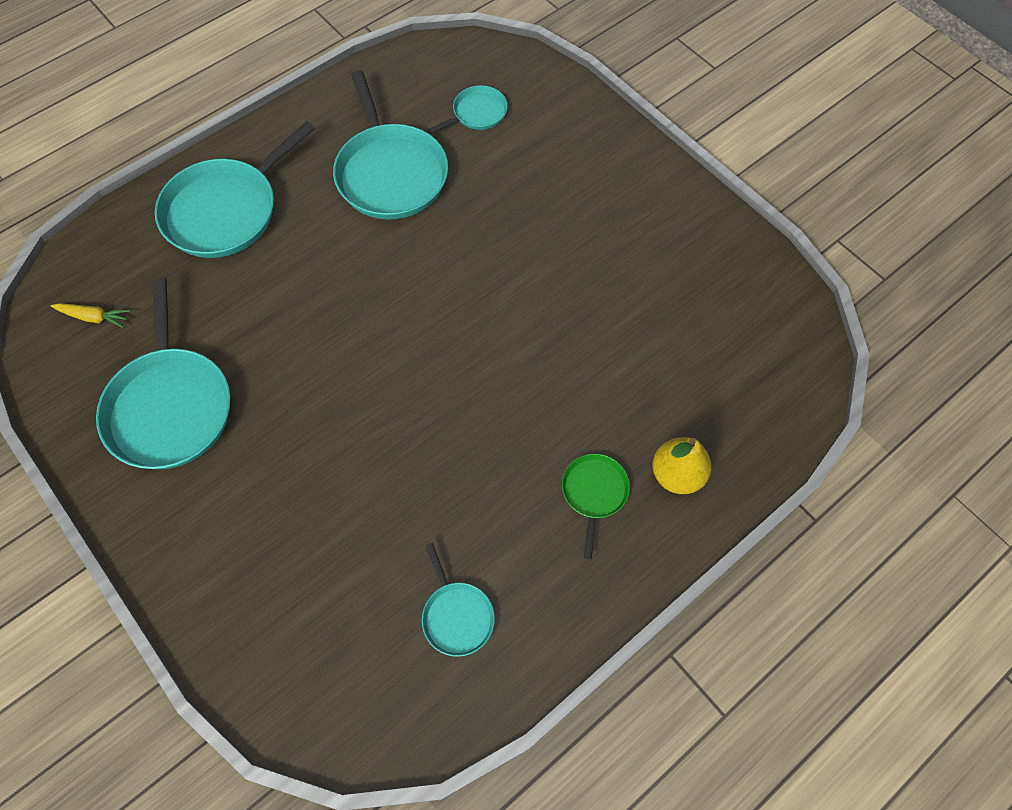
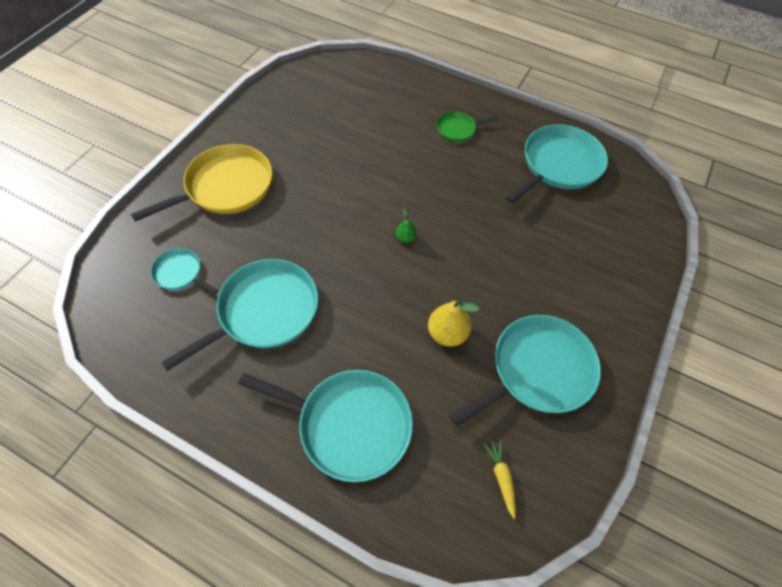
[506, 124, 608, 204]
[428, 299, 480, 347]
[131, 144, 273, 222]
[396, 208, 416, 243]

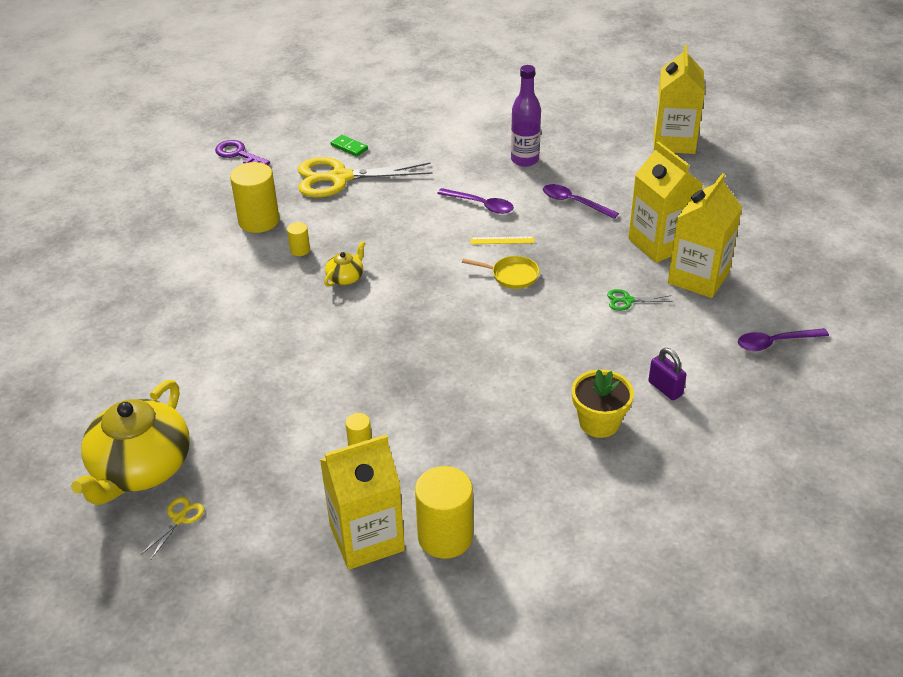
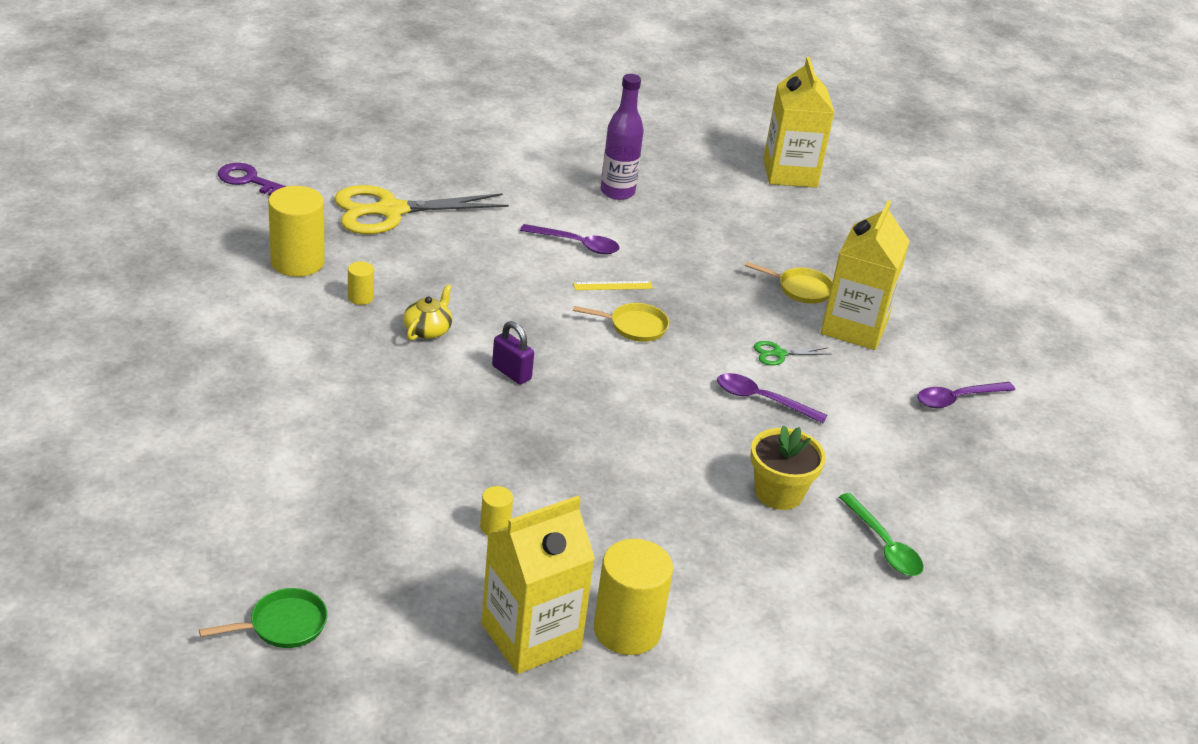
[71, 380, 190, 505] (first image)
[199, 588, 328, 648]
[331, 135, 368, 157] (first image)
[717, 373, 828, 423]
[745, 261, 833, 304]
[492, 321, 534, 384]
[839, 493, 923, 576]

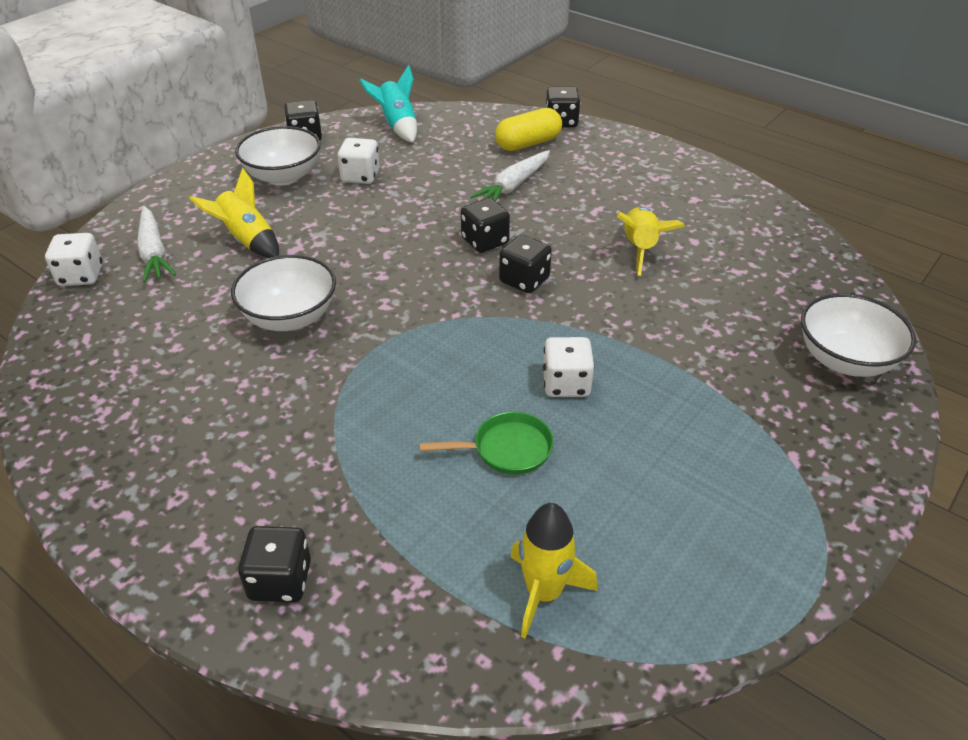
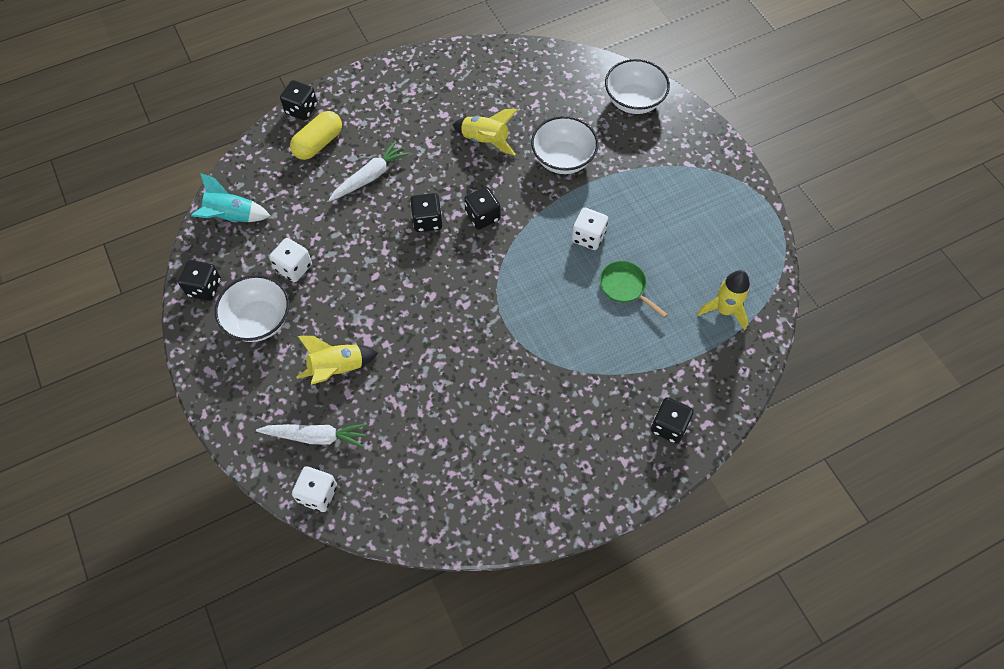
[531, 116, 598, 174]
[600, 261, 668, 318]
[329, 141, 409, 201]
[290, 111, 342, 160]

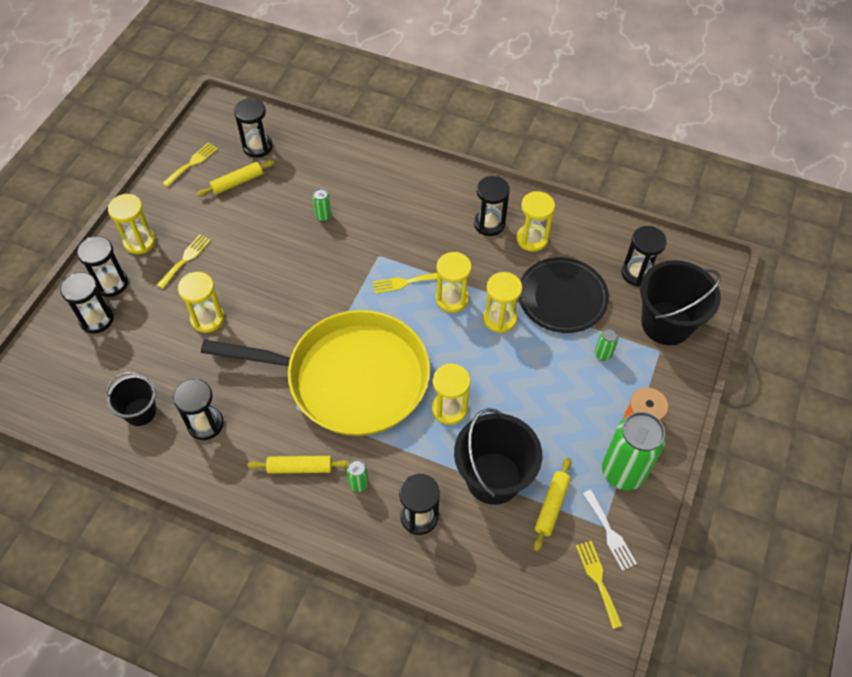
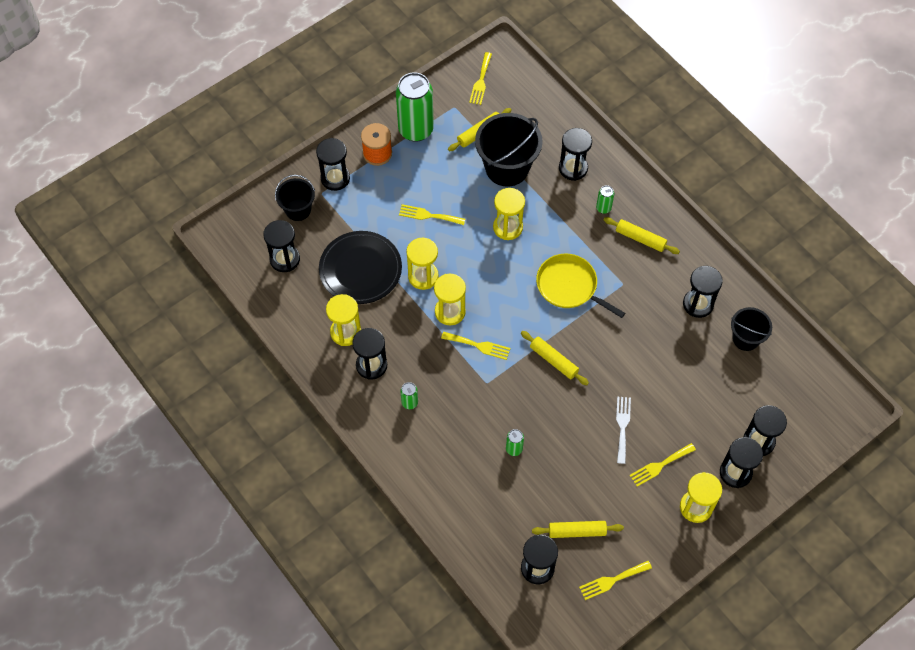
[178, 272, 224, 333] (first image)
[536, 254, 625, 318]
[616, 397, 631, 464]
[400, 382, 418, 409]
[275, 175, 315, 221]
[316, 138, 350, 191]
[399, 204, 465, 225]
[521, 331, 589, 385]

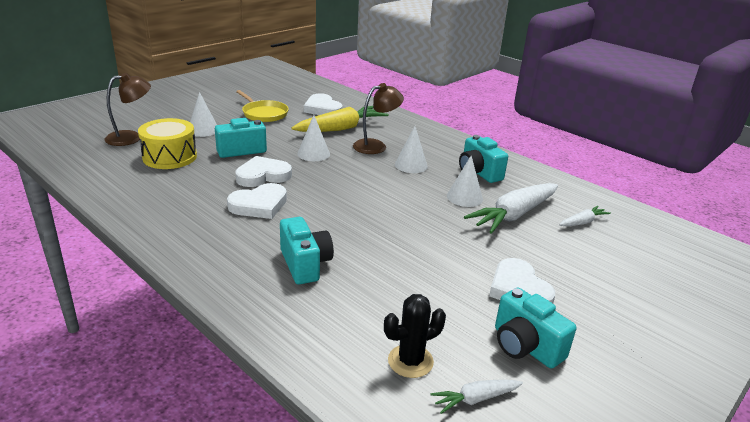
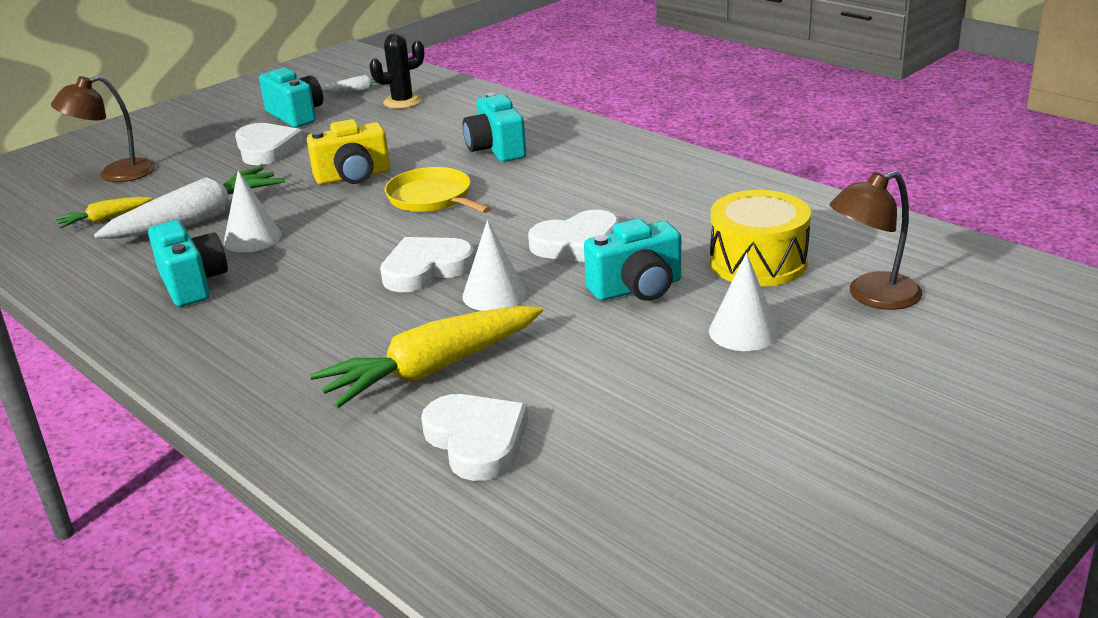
[380, 237, 475, 292]
[385, 167, 491, 213]
[51, 76, 155, 182]
[395, 126, 428, 173] (first image)
[55, 197, 152, 228]
[307, 119, 390, 184]

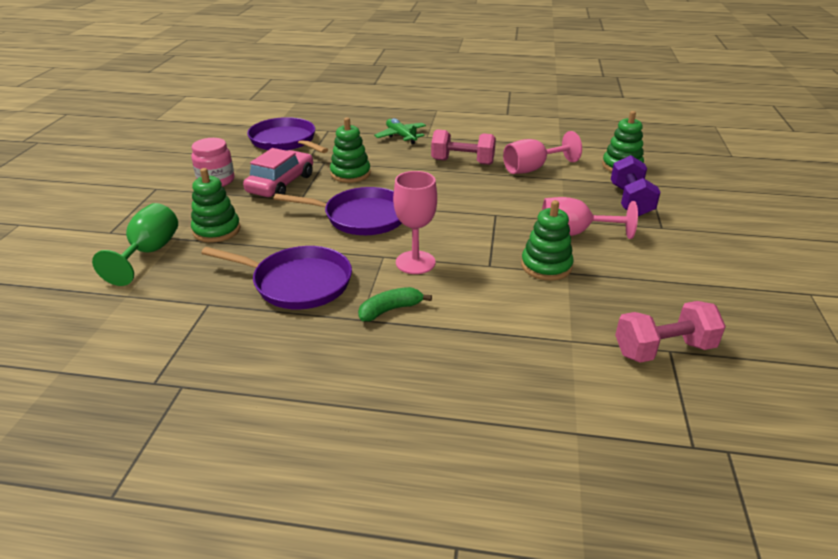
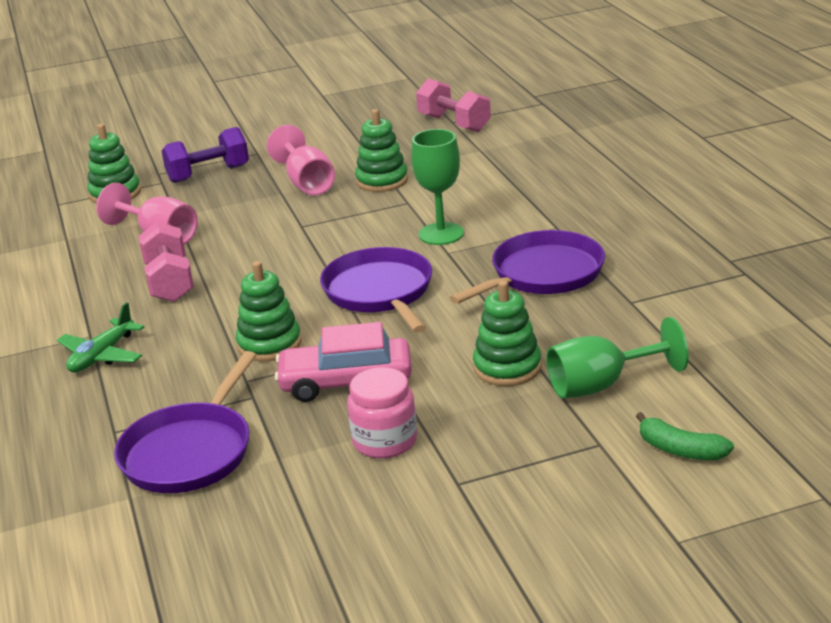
[450, 230, 605, 304]
[636, 412, 734, 460]
[411, 129, 464, 245]

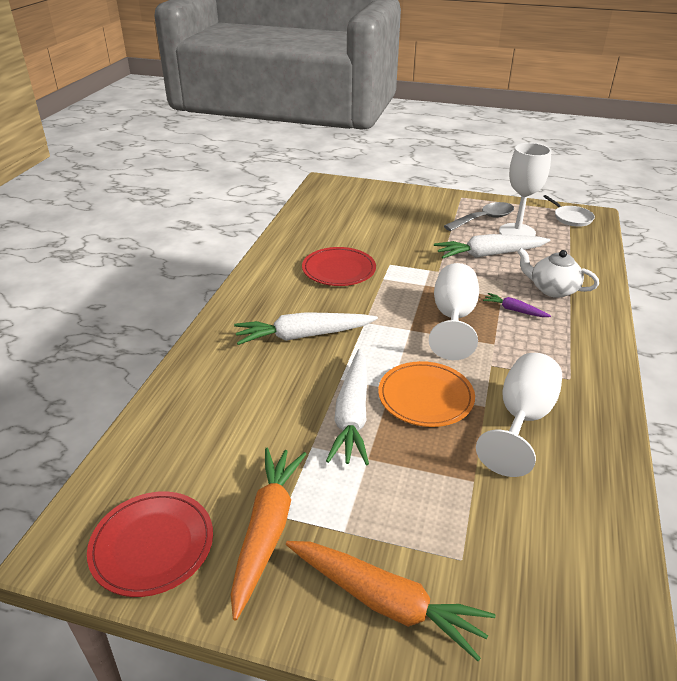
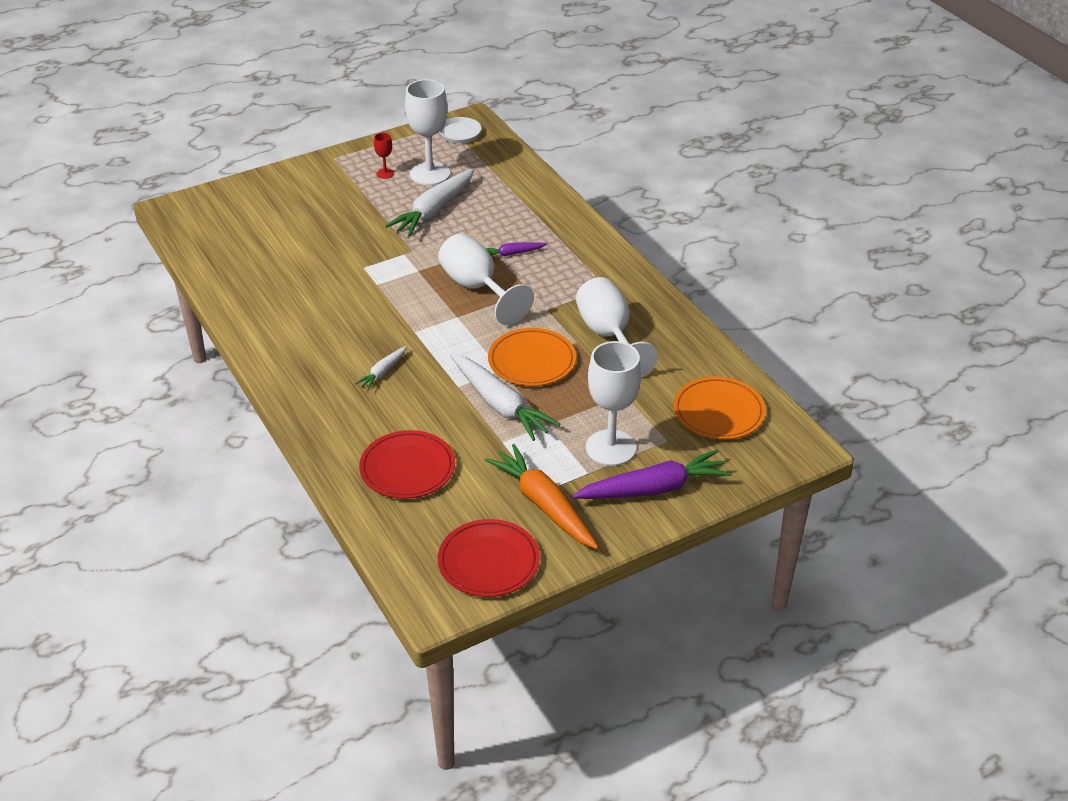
[355, 346, 407, 391]
[572, 450, 732, 499]
[359, 430, 455, 499]
[374, 133, 394, 179]
[517, 248, 599, 298] (first image)
[586, 341, 641, 466]
[673, 376, 766, 440]

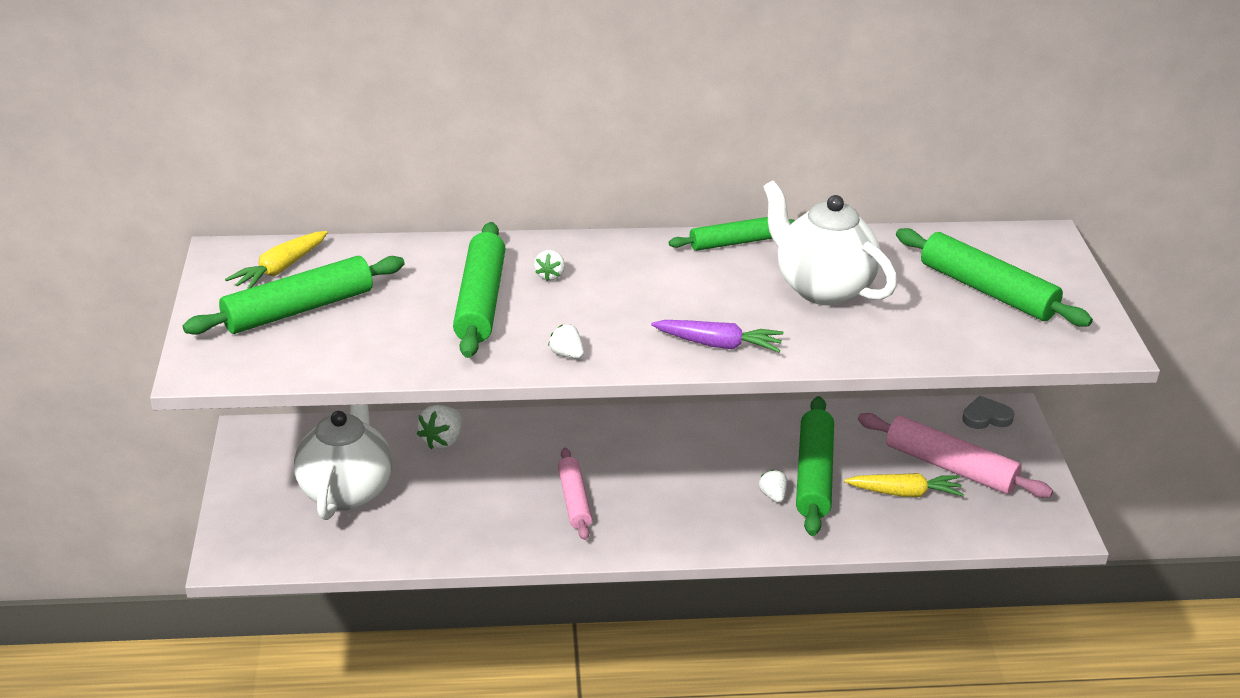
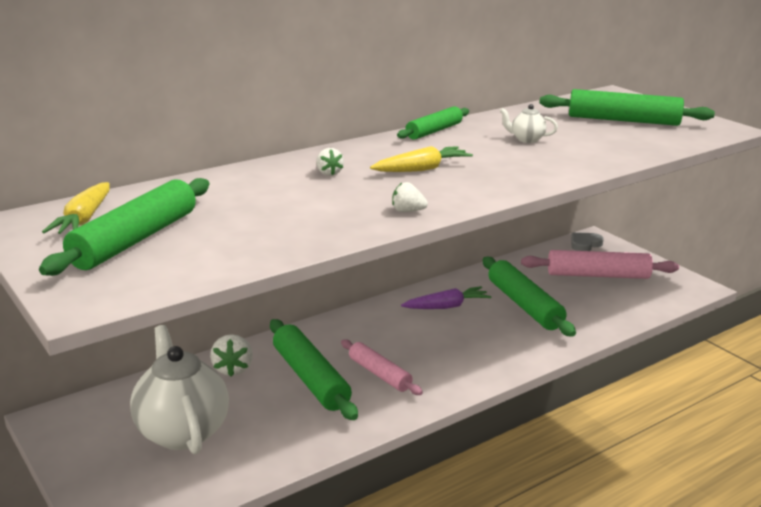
[270, 319, 358, 420]
[401, 286, 492, 309]
[759, 470, 787, 503] (first image)
[500, 104, 558, 143]
[370, 146, 473, 172]

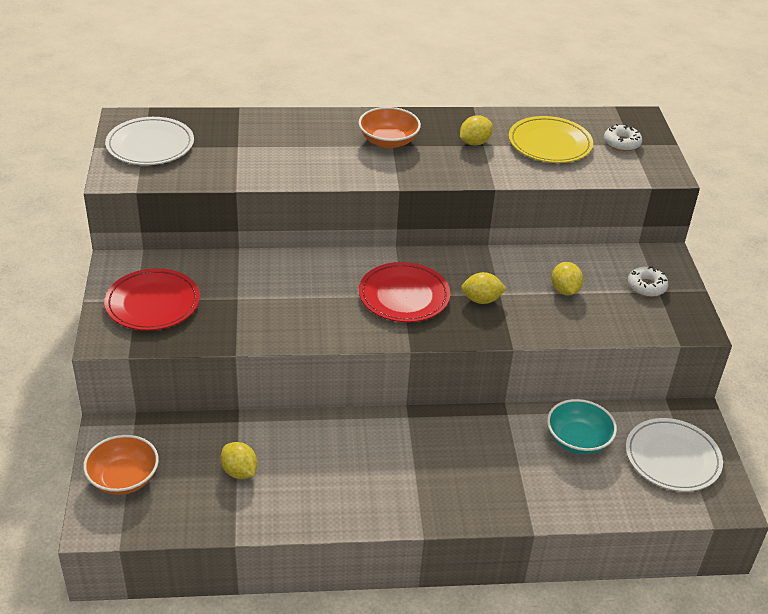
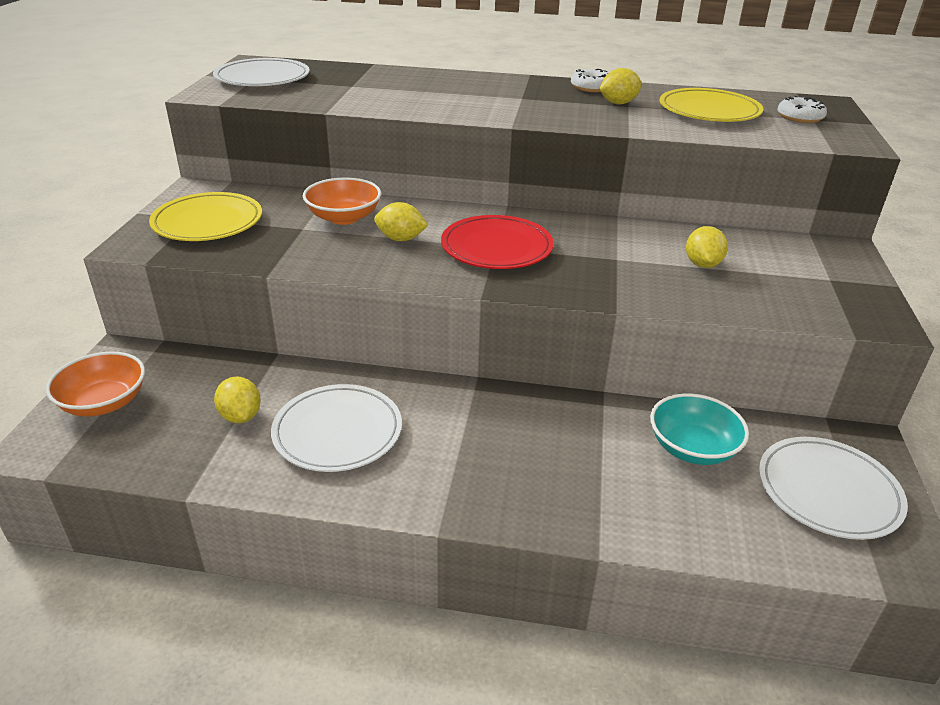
[149, 192, 262, 241]
[303, 177, 381, 225]
[374, 202, 428, 241]
[571, 69, 608, 92]
[271, 384, 402, 472]

